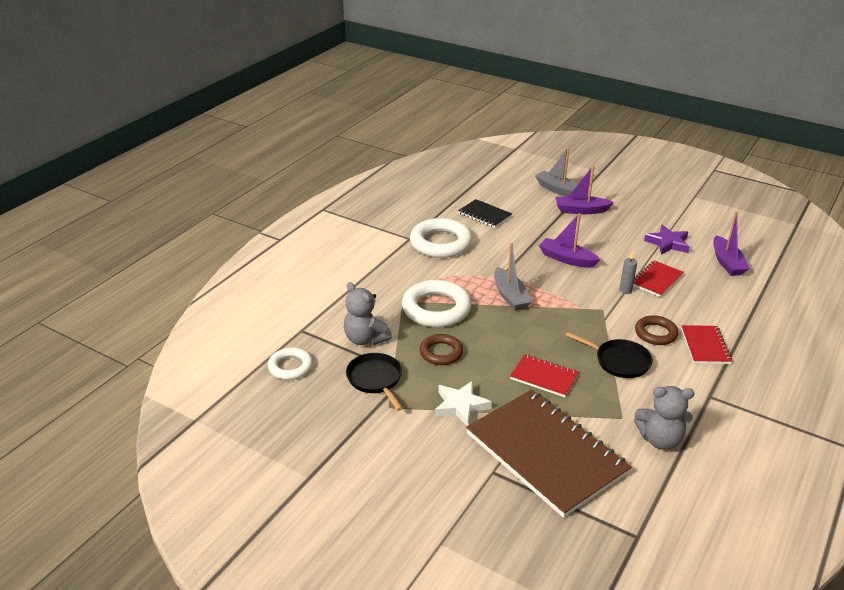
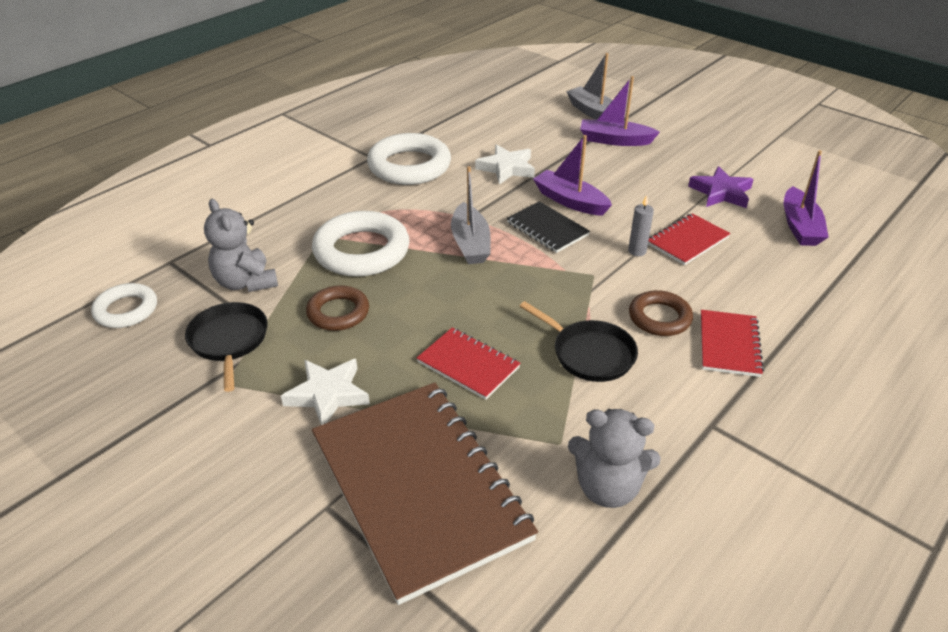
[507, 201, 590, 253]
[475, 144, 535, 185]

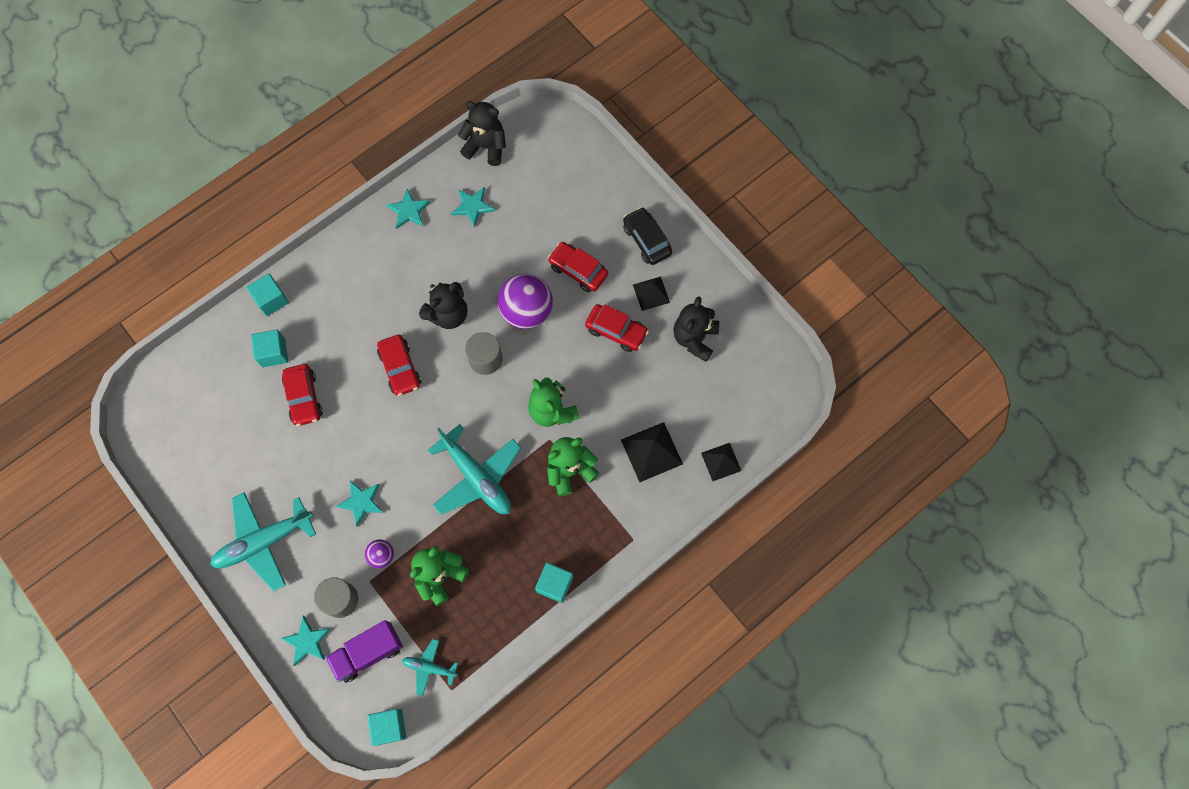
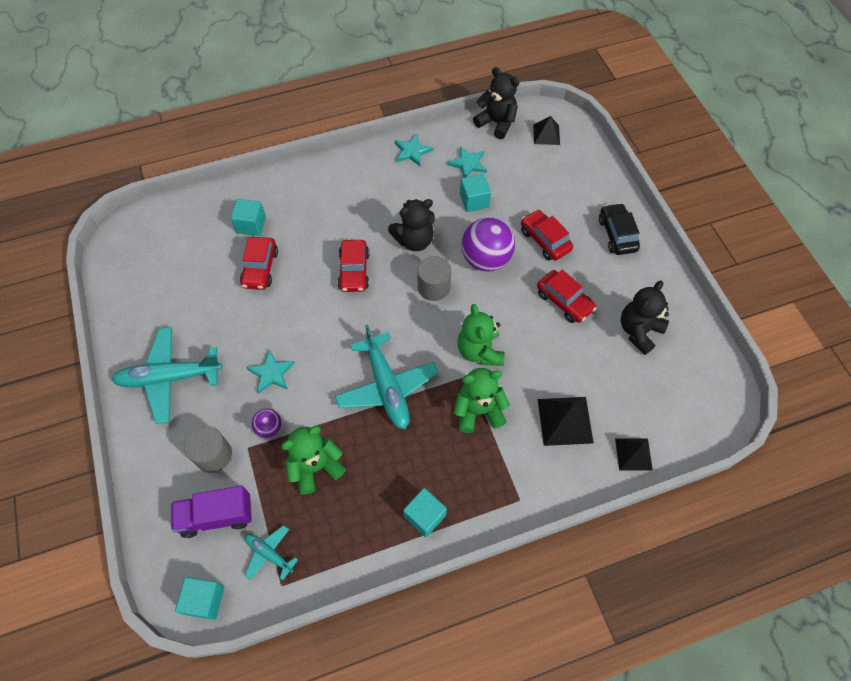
[460, 174, 491, 212]
[281, 616, 331, 666] (first image)
[533, 116, 560, 145]

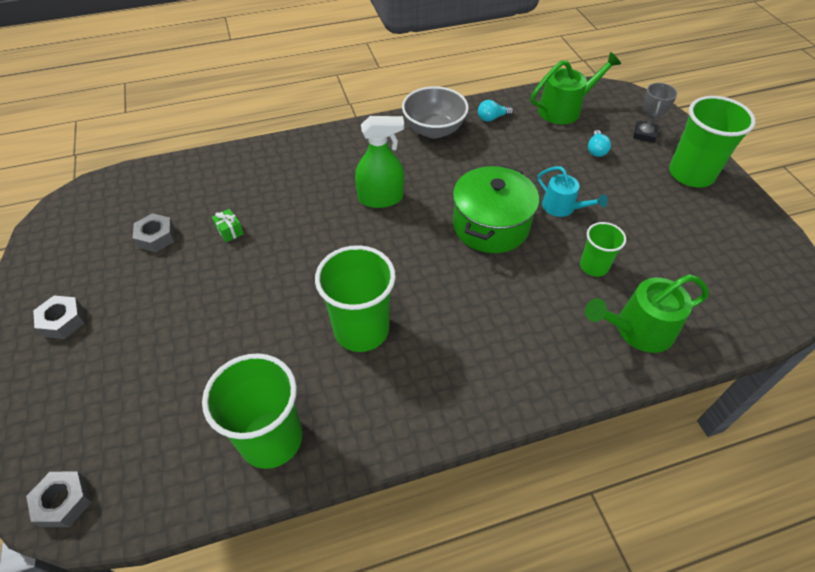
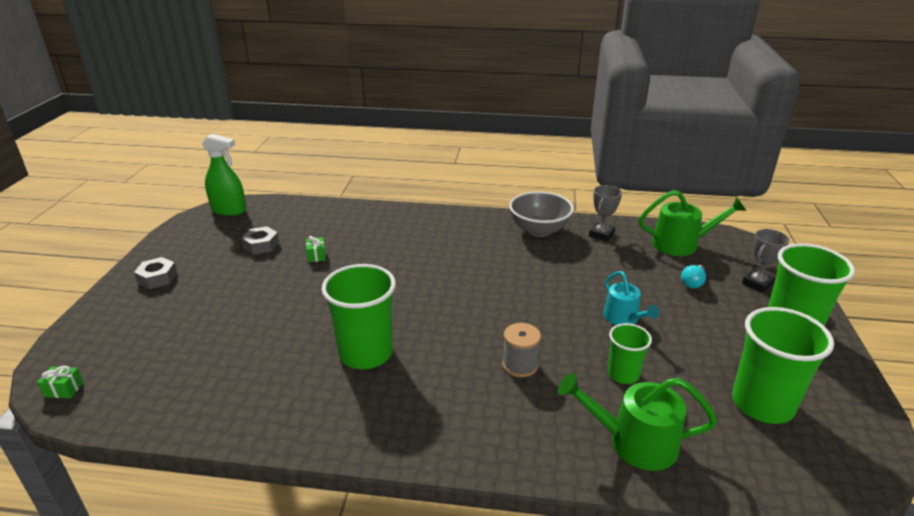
[37, 366, 83, 398]
[732, 307, 834, 424]
[202, 134, 246, 216]
[453, 166, 539, 253] (first image)
[589, 185, 622, 241]
[502, 323, 541, 377]

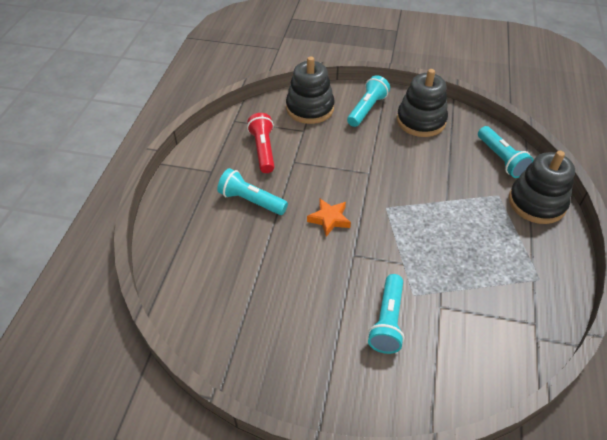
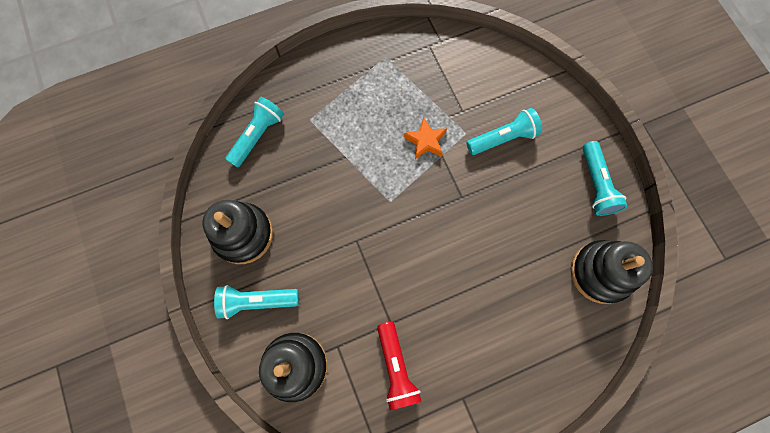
[582, 141, 627, 216]
[377, 322, 422, 410]
[404, 117, 447, 159]
[571, 240, 653, 304]

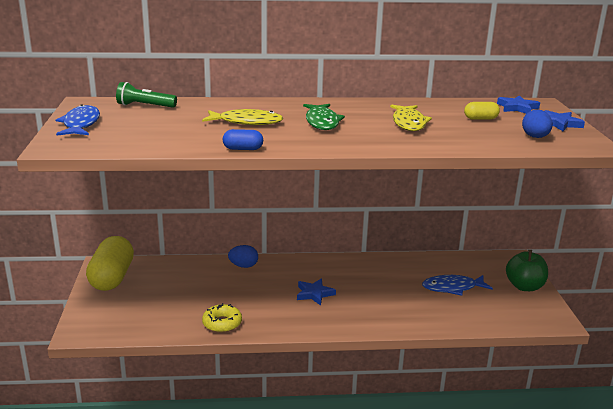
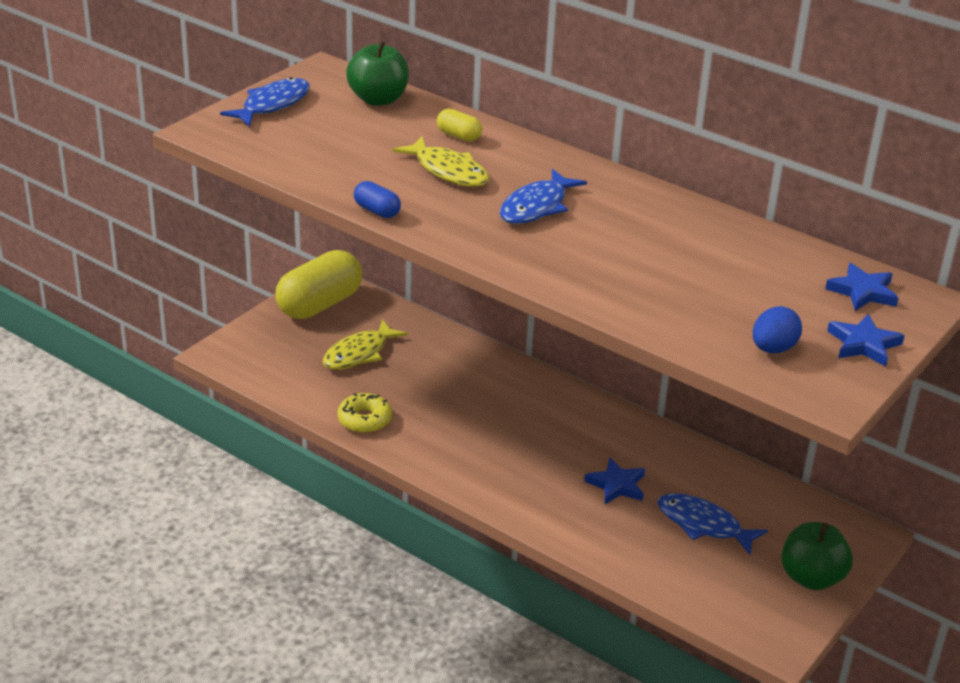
[346, 40, 409, 106]
[228, 245, 258, 268] (first image)
[584, 457, 645, 504]
[500, 169, 587, 224]
[323, 319, 408, 370]
[437, 109, 482, 142]

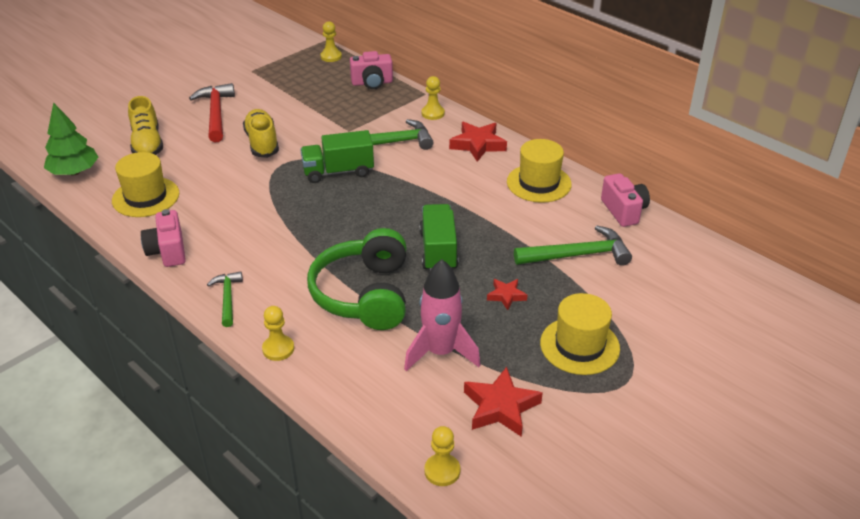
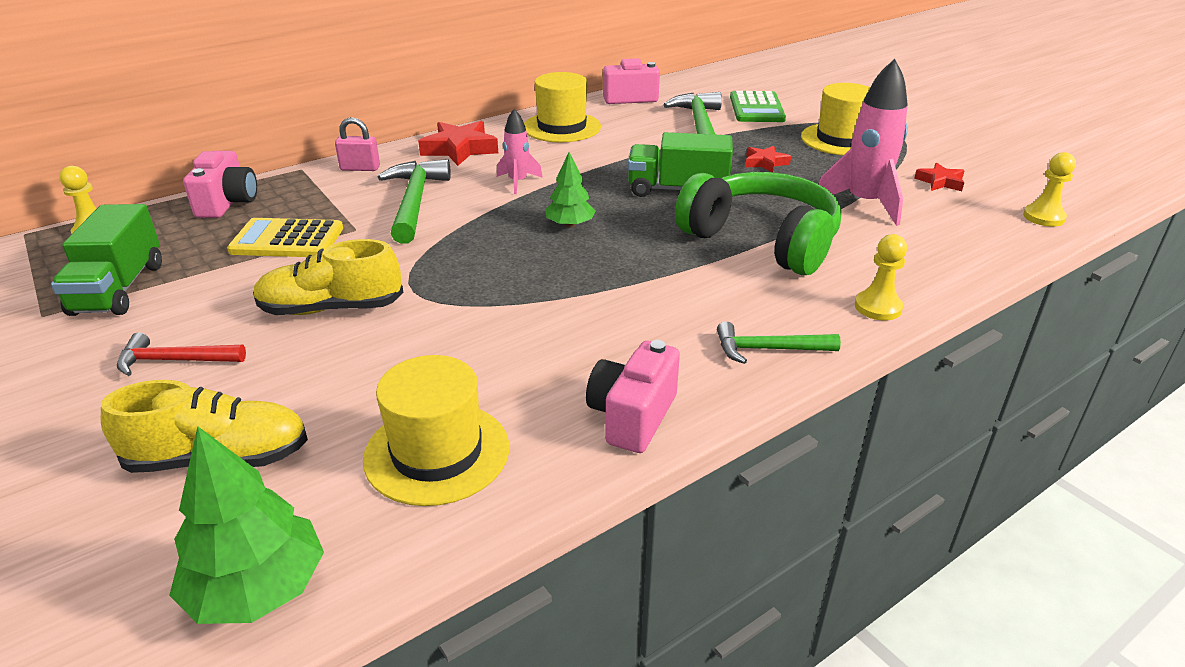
[586, 340, 680, 453]
[117, 332, 246, 376]
[51, 204, 162, 316]
[675, 172, 841, 275]
[335, 117, 380, 171]
[914, 163, 965, 191]
[227, 218, 343, 257]
[497, 109, 543, 194]
[545, 152, 596, 228]
[730, 91, 786, 122]

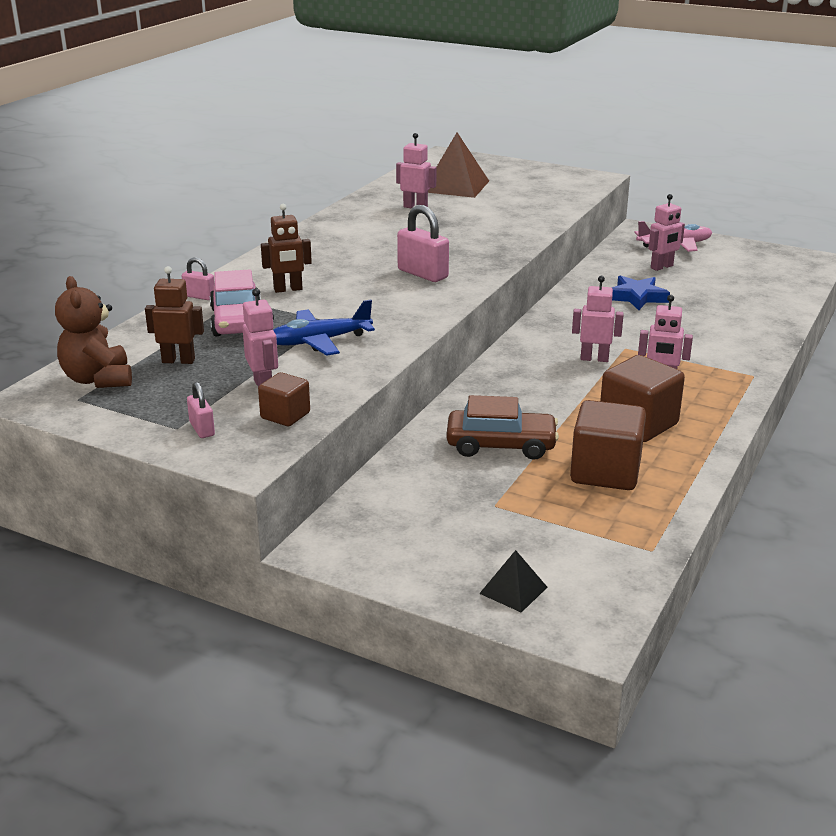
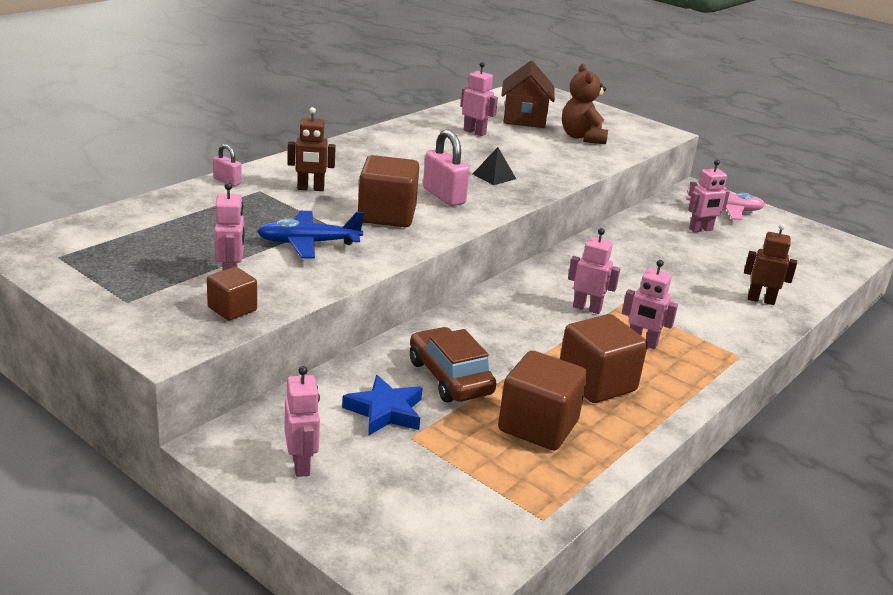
[562, 64, 608, 144]
[744, 224, 797, 305]
[187, 382, 215, 438] (first image)
[210, 269, 261, 336] (first image)
[501, 61, 555, 128]
[410, 327, 496, 402]
[473, 147, 516, 185]
[342, 375, 422, 436]
[285, 366, 320, 477]
[358, 155, 419, 227]

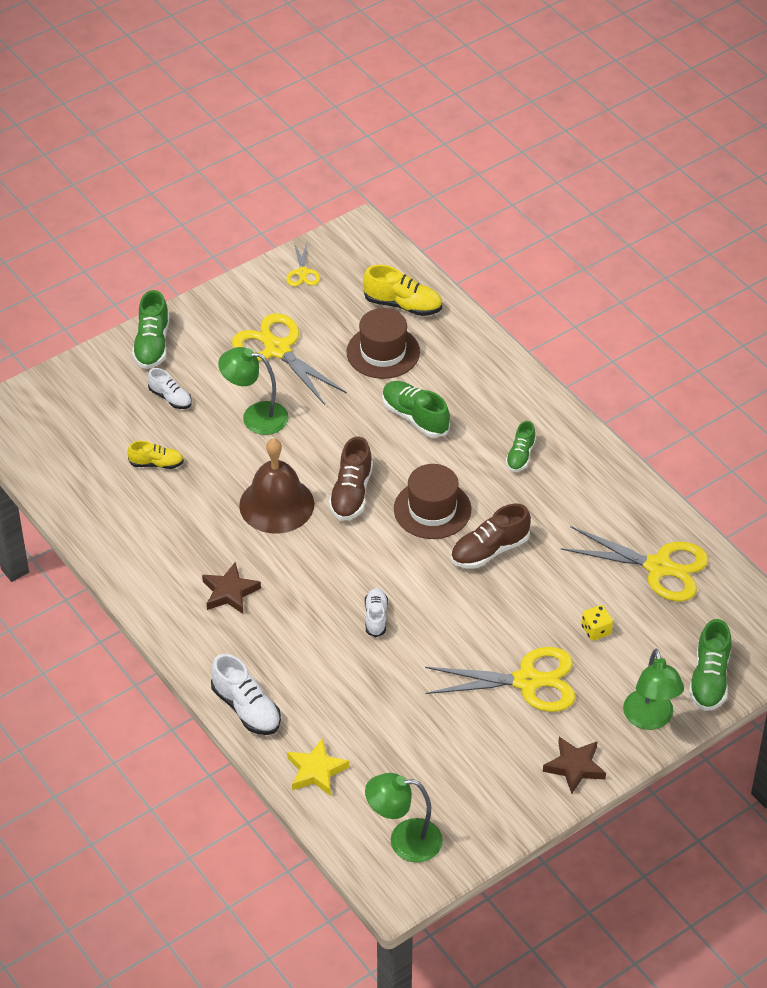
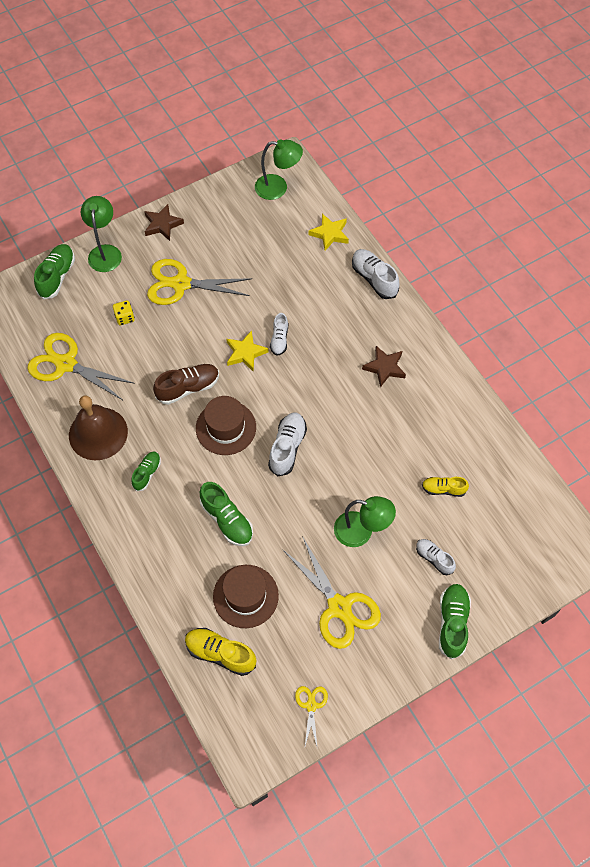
[69, 396, 128, 460]
[268, 413, 307, 476]
[226, 330, 268, 372]

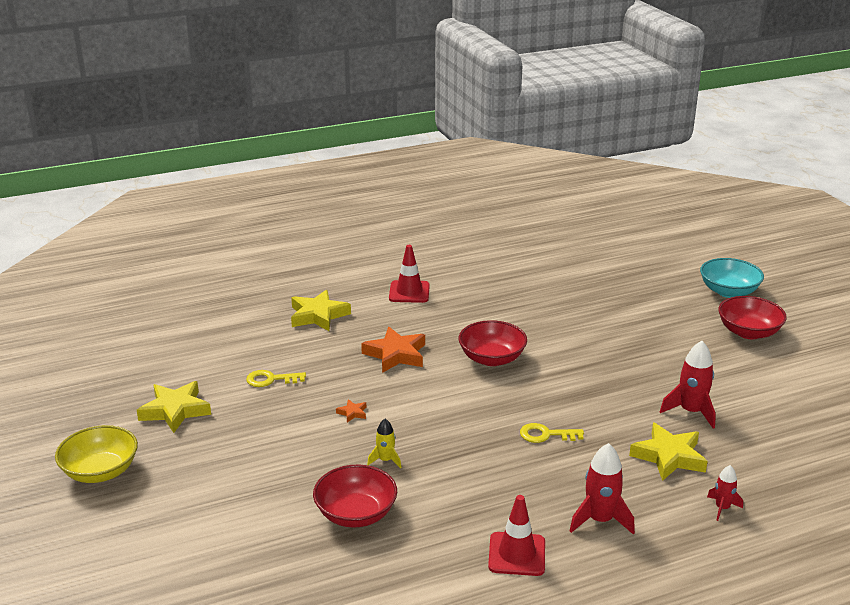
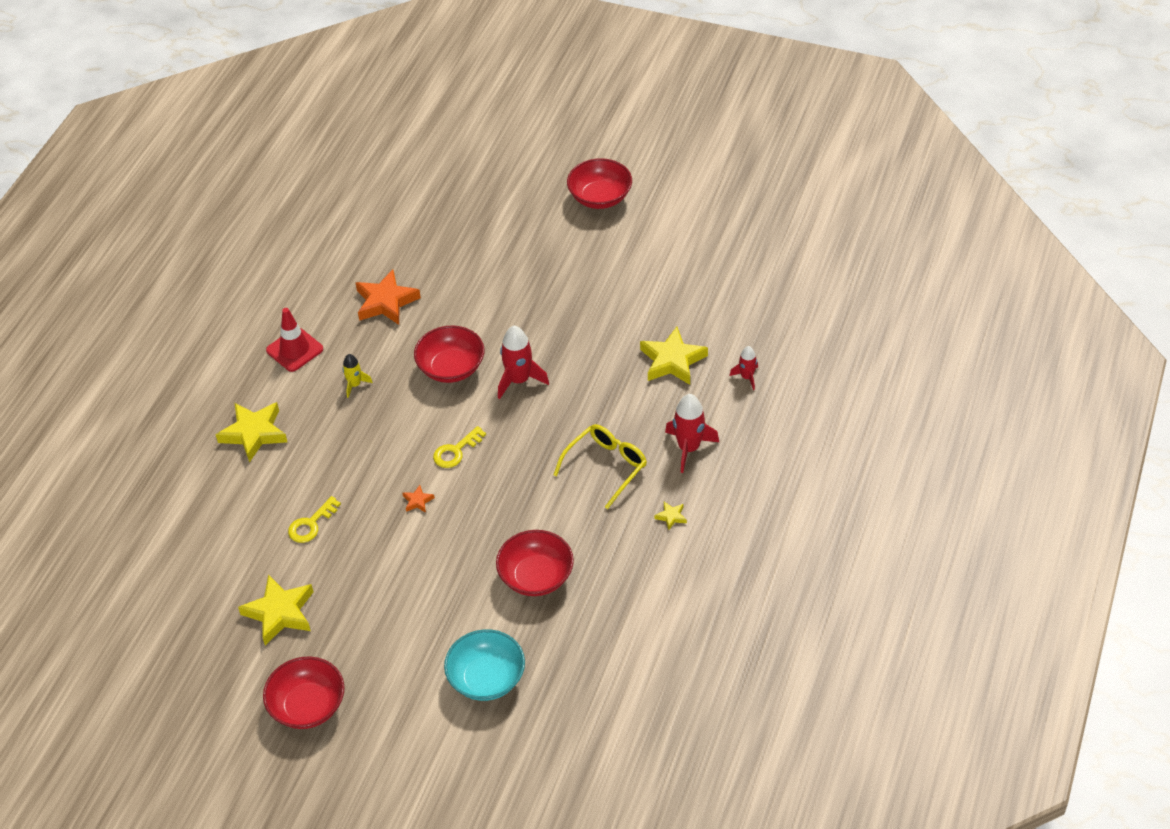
[263, 656, 345, 729]
[356, 269, 421, 325]
[343, 354, 373, 398]
[654, 502, 687, 530]
[433, 426, 486, 468]
[498, 326, 549, 399]
[444, 629, 525, 701]
[553, 424, 647, 509]

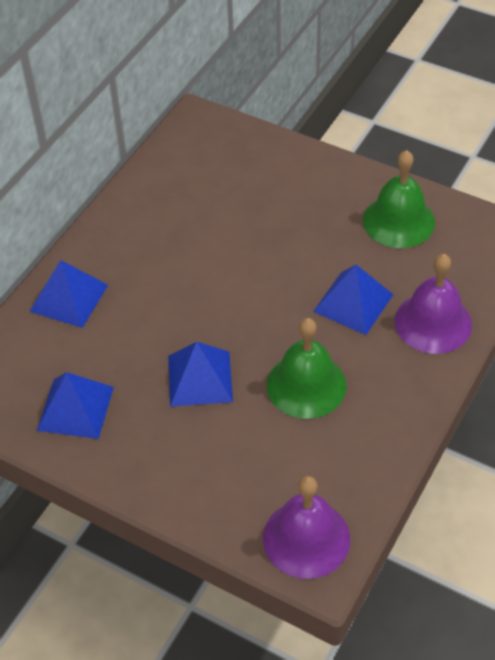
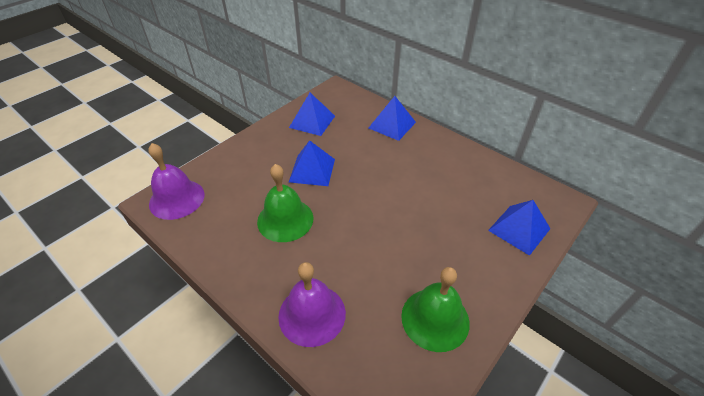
[488, 200, 550, 256]

